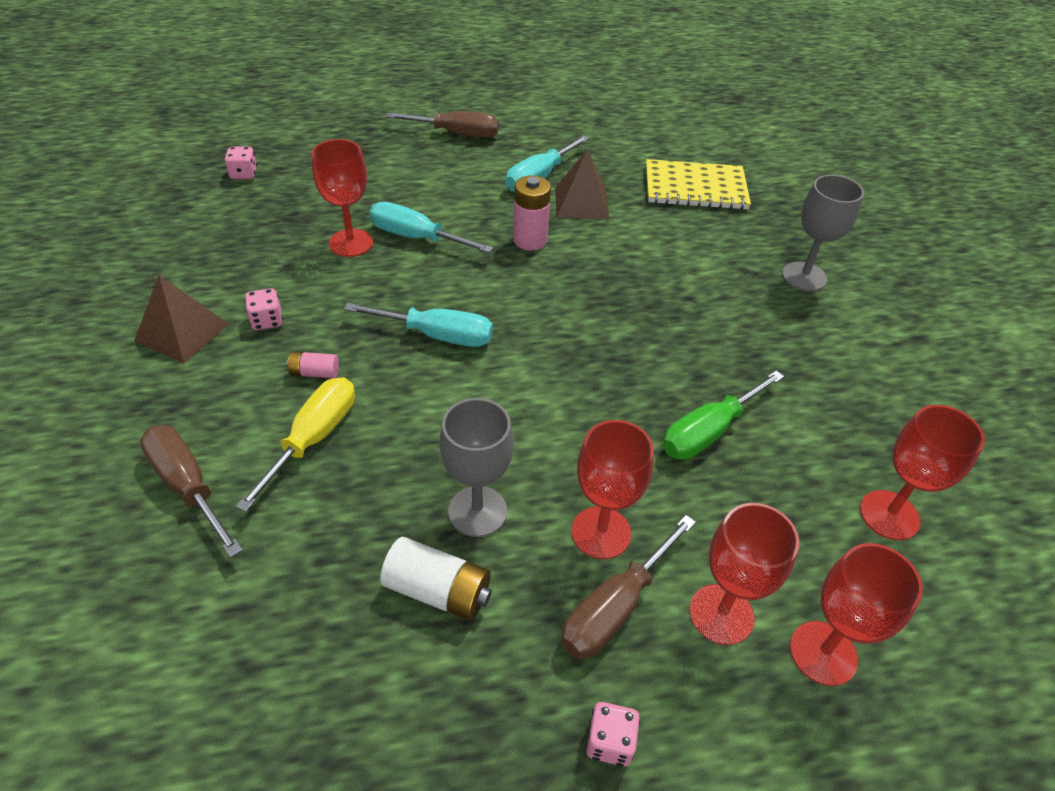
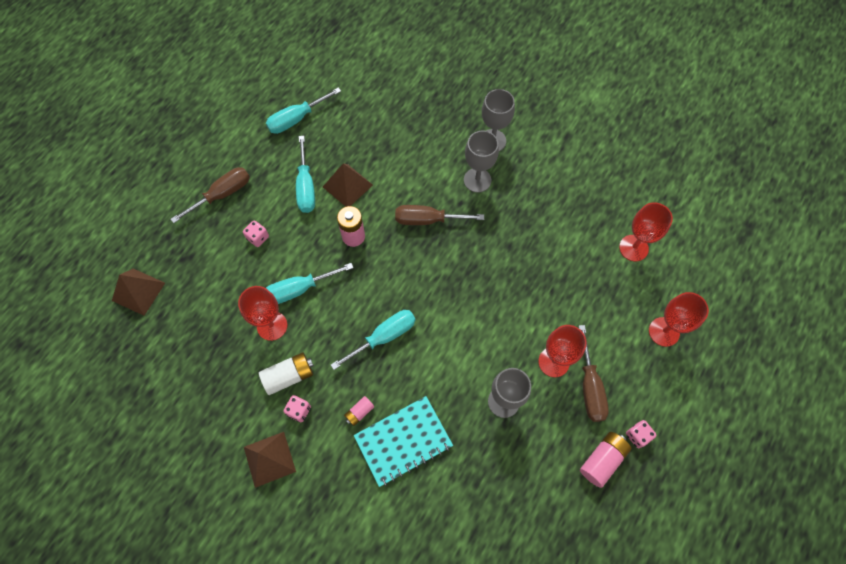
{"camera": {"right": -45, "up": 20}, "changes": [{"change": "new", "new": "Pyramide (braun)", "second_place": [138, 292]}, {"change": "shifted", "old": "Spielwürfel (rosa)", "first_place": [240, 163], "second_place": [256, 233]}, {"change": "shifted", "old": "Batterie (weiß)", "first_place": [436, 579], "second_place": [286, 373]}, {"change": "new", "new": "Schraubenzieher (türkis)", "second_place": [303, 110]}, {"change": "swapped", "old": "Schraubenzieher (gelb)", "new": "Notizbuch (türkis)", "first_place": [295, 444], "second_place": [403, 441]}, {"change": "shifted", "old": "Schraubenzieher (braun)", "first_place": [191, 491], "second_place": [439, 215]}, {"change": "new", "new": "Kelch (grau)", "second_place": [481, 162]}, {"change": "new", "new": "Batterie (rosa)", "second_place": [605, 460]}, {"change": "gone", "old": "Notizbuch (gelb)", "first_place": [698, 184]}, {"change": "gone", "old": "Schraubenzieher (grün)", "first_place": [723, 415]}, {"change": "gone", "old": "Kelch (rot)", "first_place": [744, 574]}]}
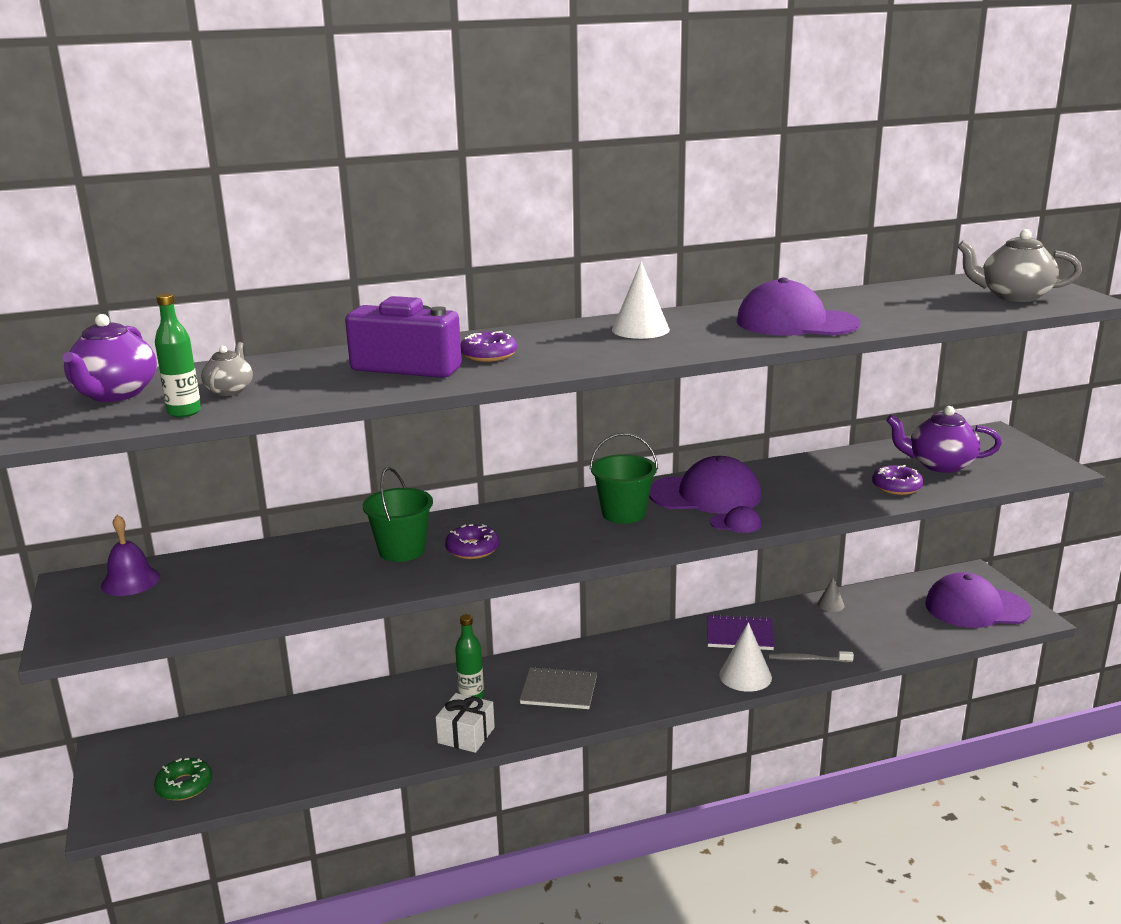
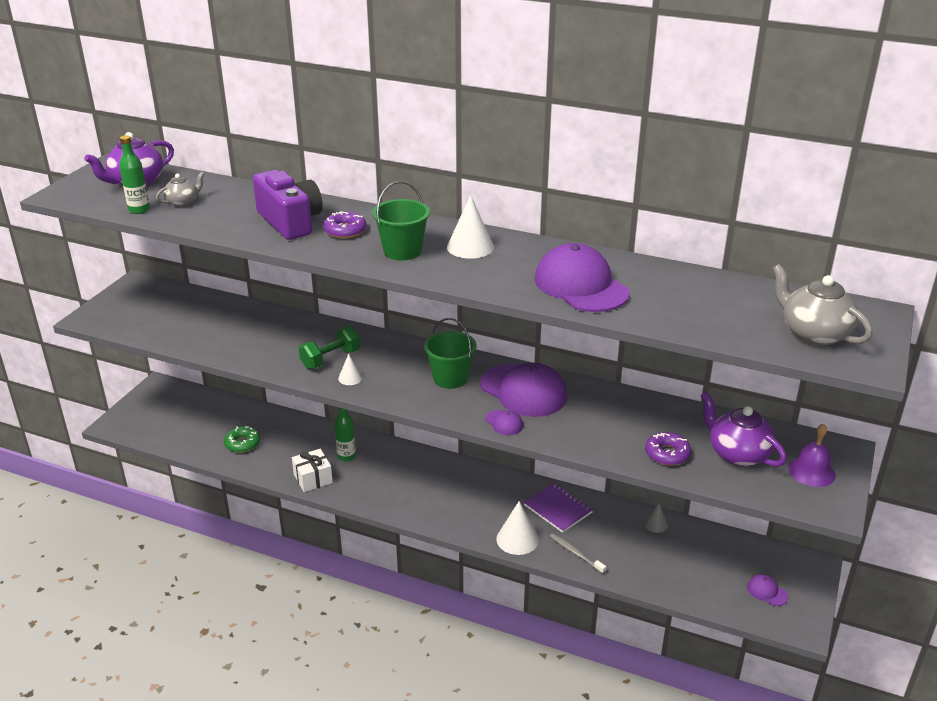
{"camera": {"right": 40, "up": 10}, "changes": [{"change": "shifted", "old": "Donut (grün)", "first_place": [183, 779], "second_place": [242, 439]}, {"change": "swapped", "old": "Donut (lila)", "new": "Hantel (grün)", "first_place": [472, 541], "second_place": [329, 347]}, {"change": "new", "new": "Kegel (weiß)", "second_place": [350, 369]}, {"change": "shifted", "old": "Eimer (grün)", "first_place": [398, 514], "second_place": [401, 220]}, {"change": "scaled", "old": "Kappe (lila)", "first_place": [978, 600], "second_place": [767, 590], "factor": 0.43}, {"change": "shifted", "old": "Glocke (lila)", "first_place": [130, 555], "second_place": [812, 455]}, {"change": "gone", "old": "Notizbuch (grau)", "first_place": [558, 688]}]}
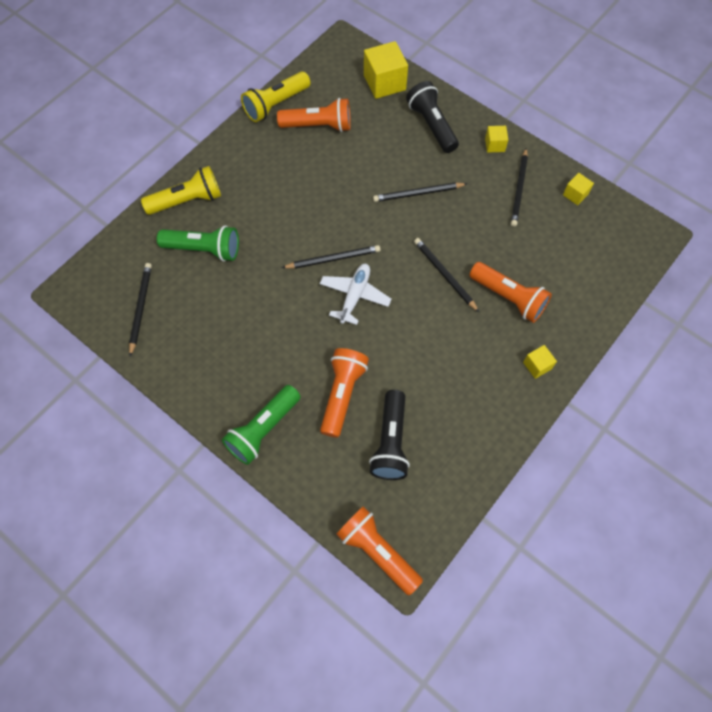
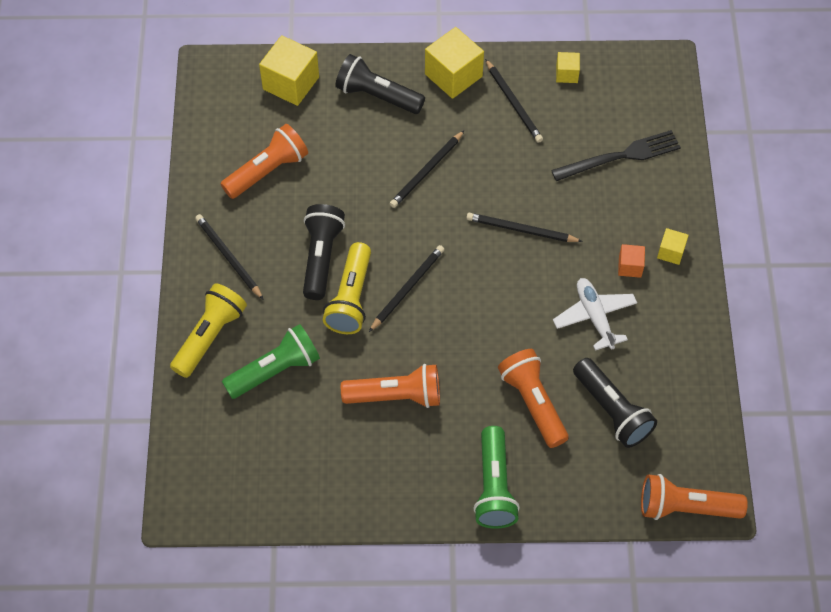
{"camera": {"right": -40, "up": -5}, "changes": [{"change": "shifted", "old": "Bleistift (schwarz)", "first_place": [140, 310], "second_place": [229, 257]}, {"change": "new", "new": "Taschenlampe (schwarz)", "second_place": [324, 252]}, {"change": "shifted", "old": "Taschenlampe (gelb)", "first_place": [275, 97], "second_place": [347, 288]}, {"change": "shifted", "old": "Taschenlampe (orange)", "first_place": [510, 292], "second_place": [390, 386]}, {"change": "scaled", "old": "Kubus (gelb)", "first_place": [496, 139], "second_place": [454, 63], "factor": 1.92}, {"change": "new", "new": "Gabel (schwarz)", "second_place": [616, 155]}, {"change": "shifted", "old": "Flugzeug (weiß)", "first_place": [356, 294], "second_place": [595, 314]}, {"change": "new", "new": "Kubus (orange)", "second_place": [631, 261]}]}
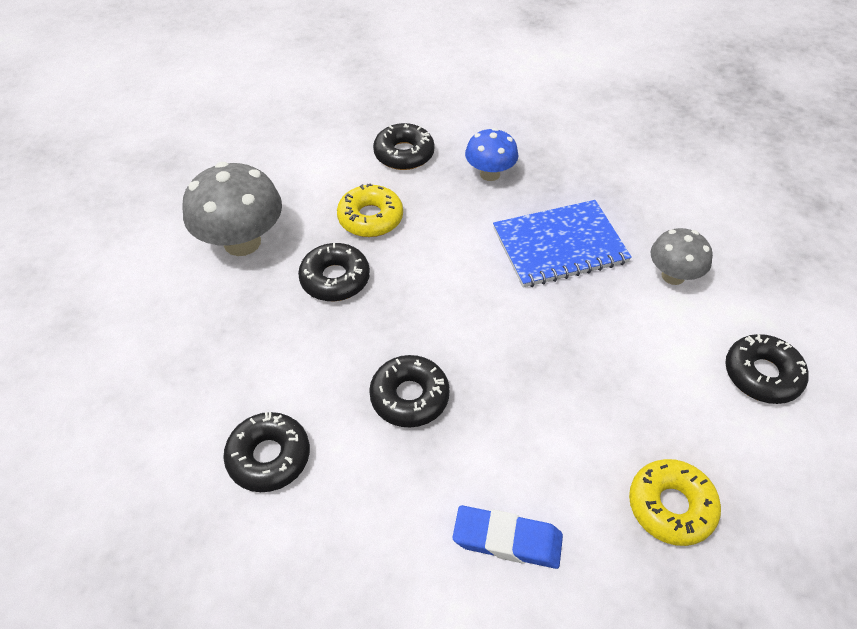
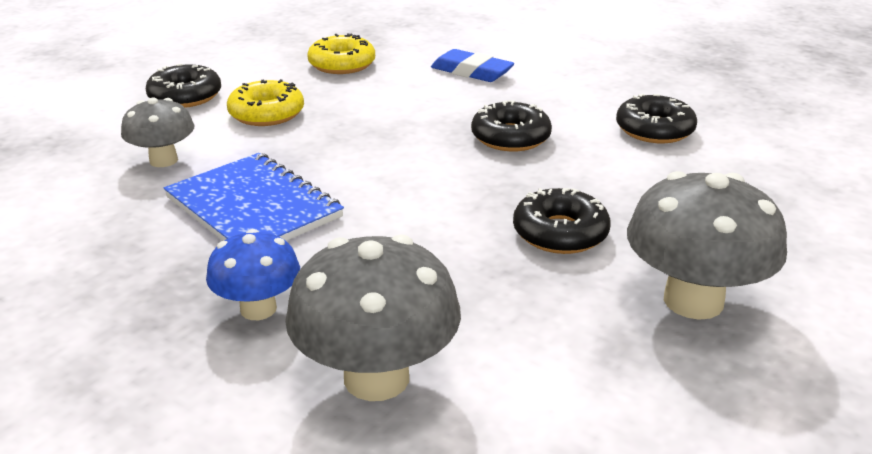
{"camera": {"right": -160, "up": -20}, "changes": [{"change": "rotated", "old": "Notizbuch (blau)", "first_place": [562, 244], "second_place": [254, 197], "degrees": 45}, {"change": "shifted", "old": "Donut (gelb)", "first_place": [370, 210], "second_place": [265, 102]}, {"change": "swapped", "old": "Donut (schwarz)", "new": "Pilz (grau)", "first_place": [404, 146], "second_place": [373, 317]}]}
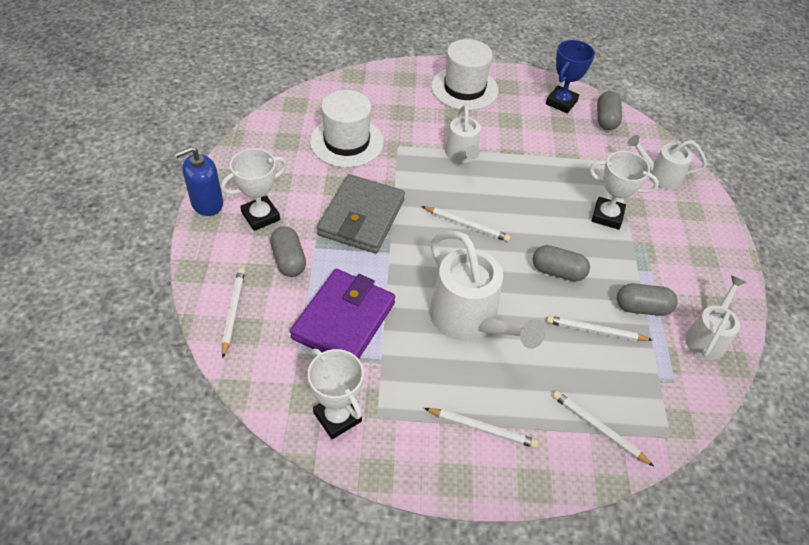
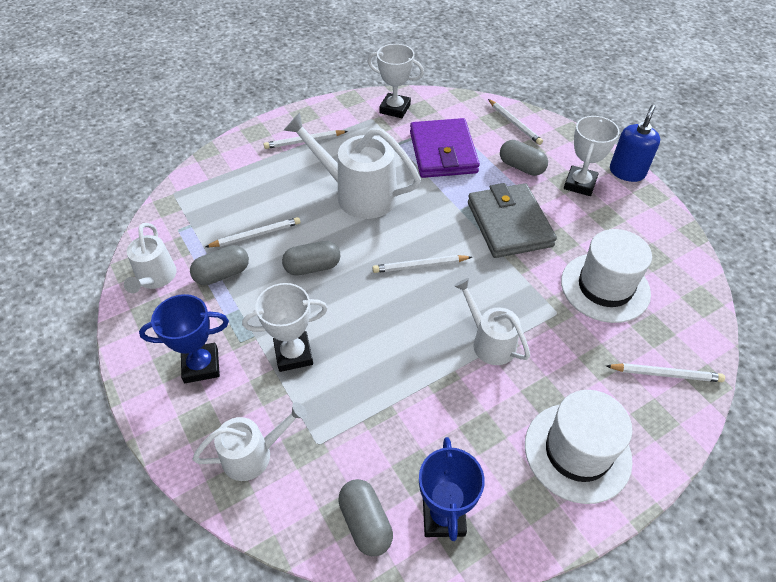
{"camera": {"right": 150, "up": 0}, "changes": [{"change": "new", "new": "Pokal (blau)", "second_place": [184, 338]}, {"change": "shifted", "old": "Bleistift (weiß)", "first_place": [603, 428], "second_place": [665, 372]}]}
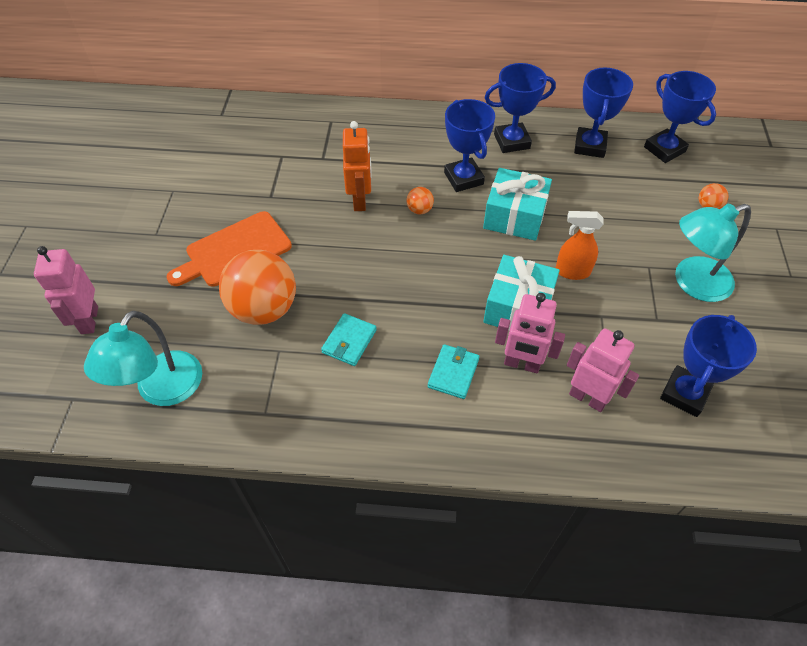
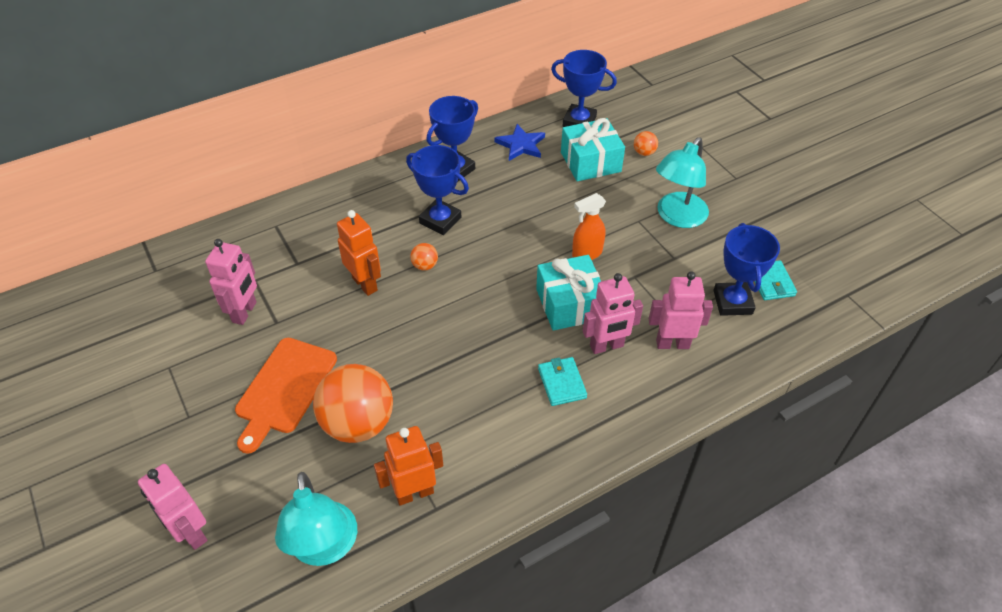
{"camera": {"right": -35, "up": -5}, "changes": [{"change": "new", "new": "Roboter (rosa)", "second_place": [231, 282]}, {"change": "new", "new": "Roboter (orange)", "second_place": [408, 466]}, {"change": "swapped", "old": "Pokal (blau)", "new": "Stern (blau)", "first_place": [603, 113], "second_place": [519, 142]}, {"change": "shifted", "old": "Geschenk (türkis)", "first_place": [517, 204], "second_place": [593, 149]}, {"change": "shifted", "old": "Geldbörse (türkis)", "first_place": [349, 339], "second_place": [775, 280]}]}
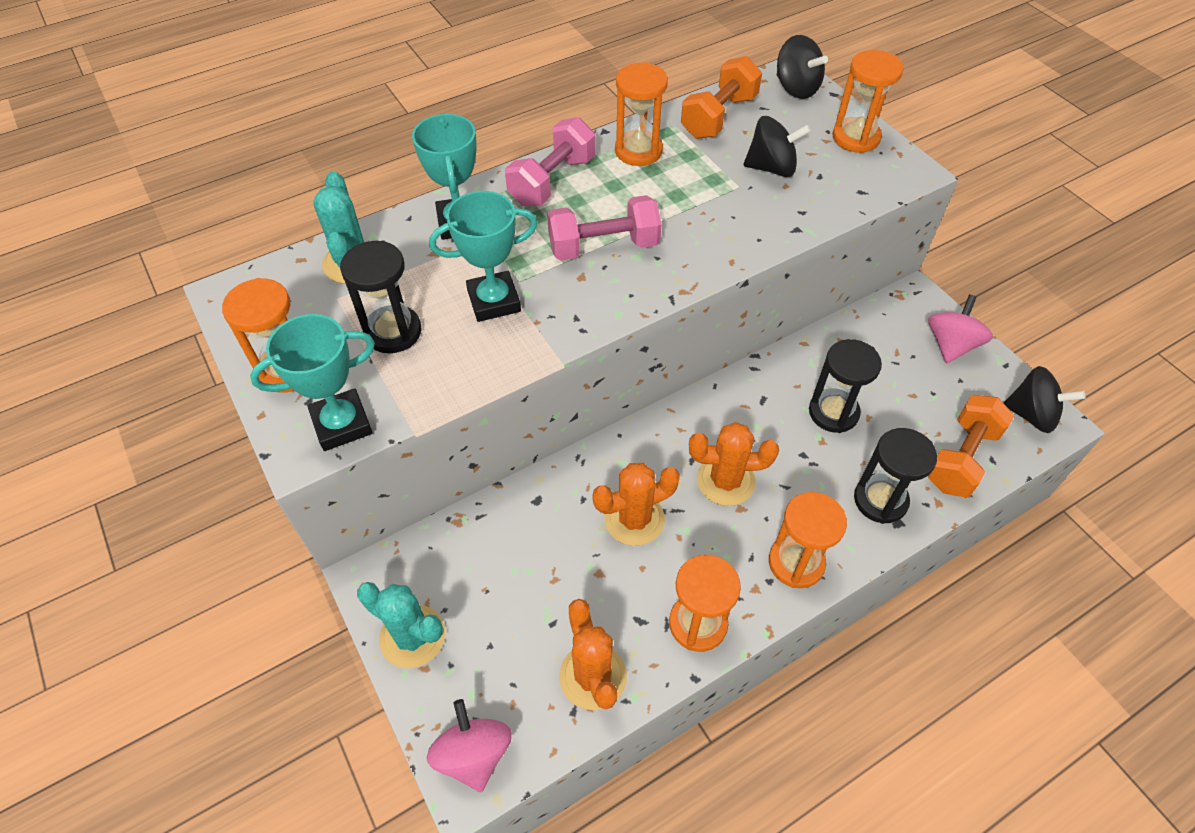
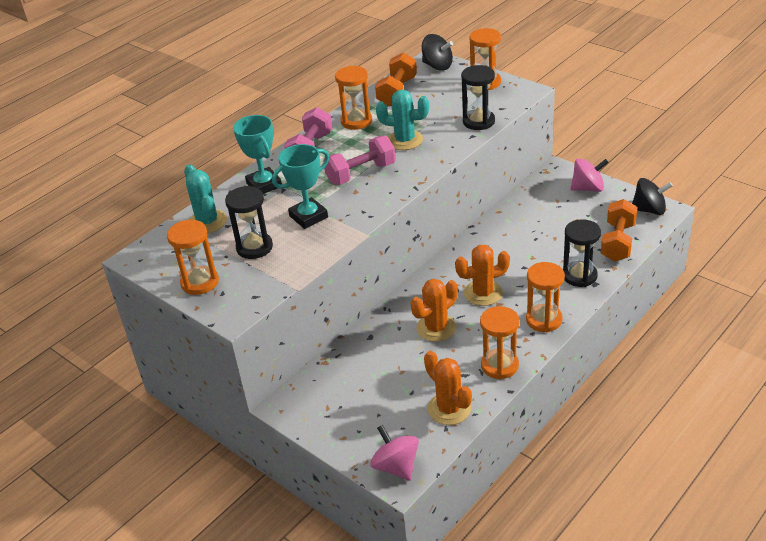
{"camera": {"right": -15, "up": -15}, "changes": [{"change": "shifted", "old": "Kaktus (türkis)", "first_place": [401, 625], "second_place": [402, 120]}, {"change": "shifted", "old": "Sanduhr (schwarz)", "first_place": [845, 386], "second_place": [478, 97]}, {"change": "rotated", "old": "Kreisel (rosa)", "first_place": [960, 329], "second_place": [589, 175], "degrees": 75}, {"change": "gone", "old": "Pokal (türkis)", "first_place": [312, 382]}, {"change": "gone", "old": "Kreisel (schwarz)", "first_place": [777, 146]}]}
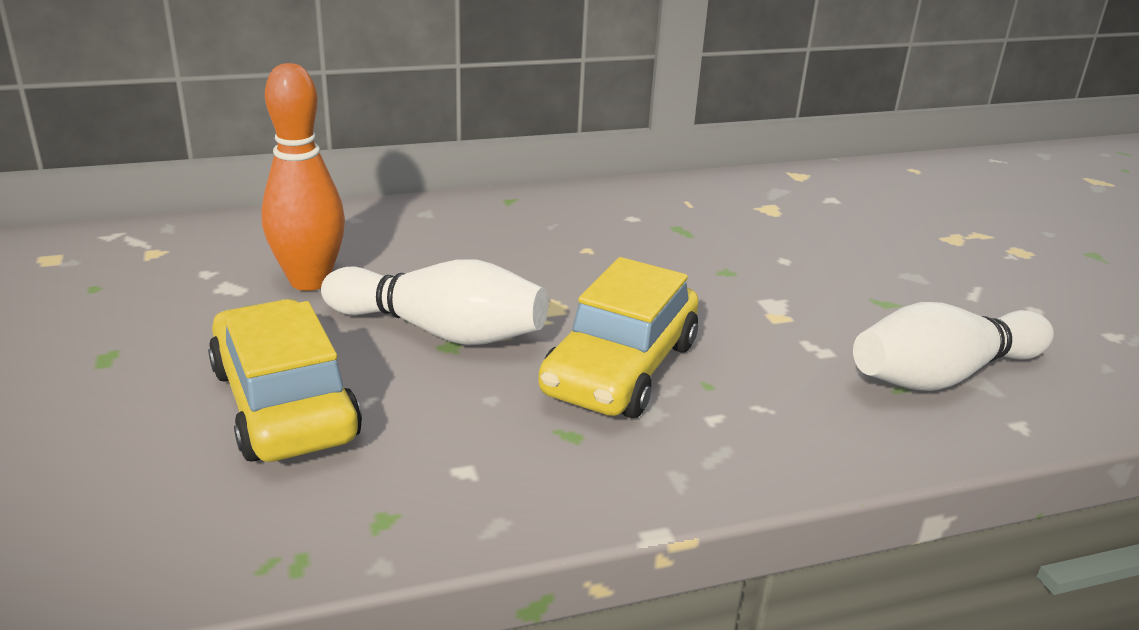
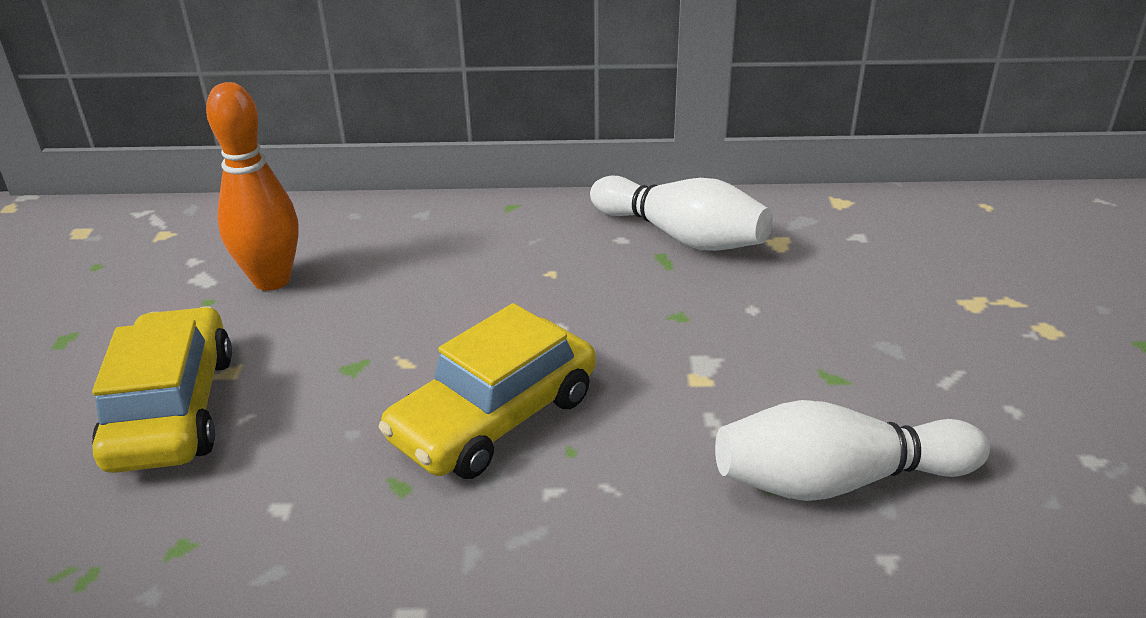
{"camera": {"right": 20, "up": 5}, "changes": [{"change": "shifted", "old": "Bowlingkegel (weiß)", "first_place": [434, 302], "second_place": [681, 213]}]}
